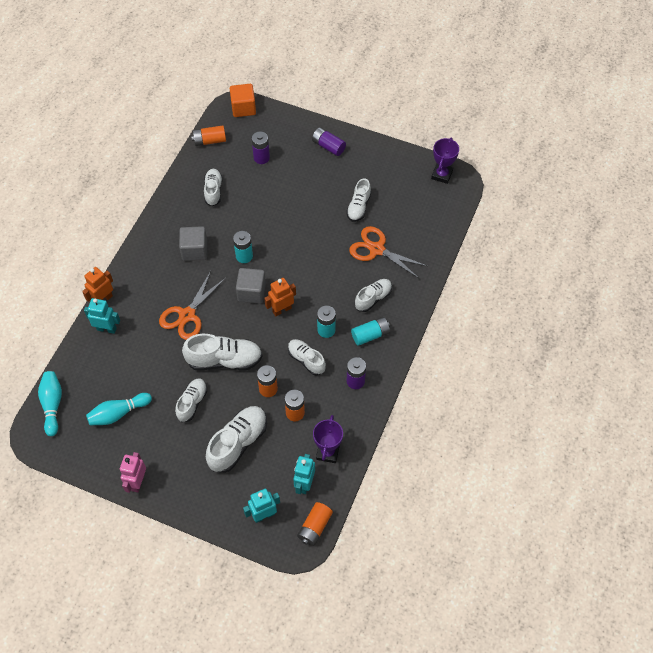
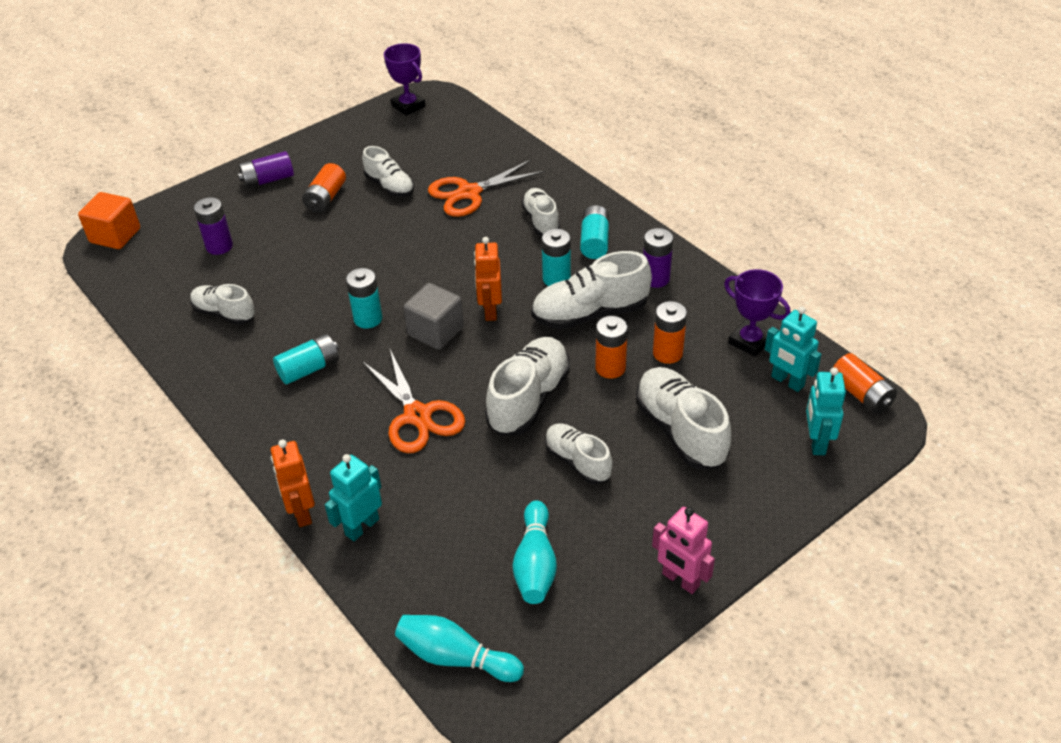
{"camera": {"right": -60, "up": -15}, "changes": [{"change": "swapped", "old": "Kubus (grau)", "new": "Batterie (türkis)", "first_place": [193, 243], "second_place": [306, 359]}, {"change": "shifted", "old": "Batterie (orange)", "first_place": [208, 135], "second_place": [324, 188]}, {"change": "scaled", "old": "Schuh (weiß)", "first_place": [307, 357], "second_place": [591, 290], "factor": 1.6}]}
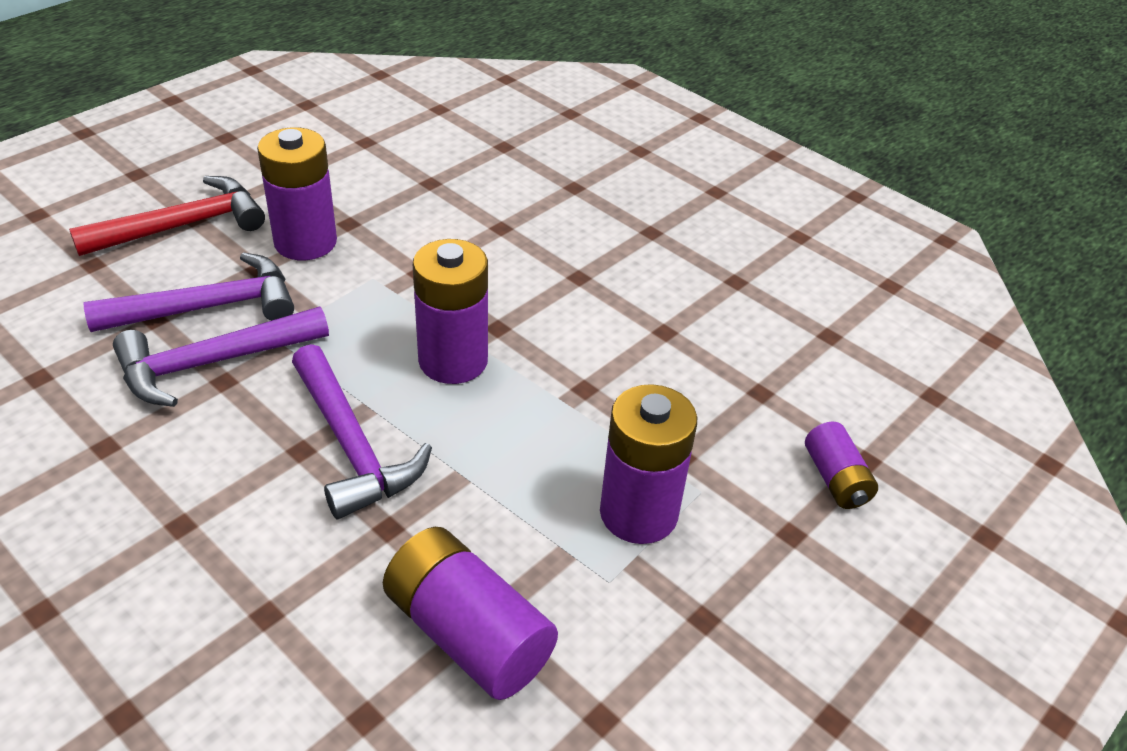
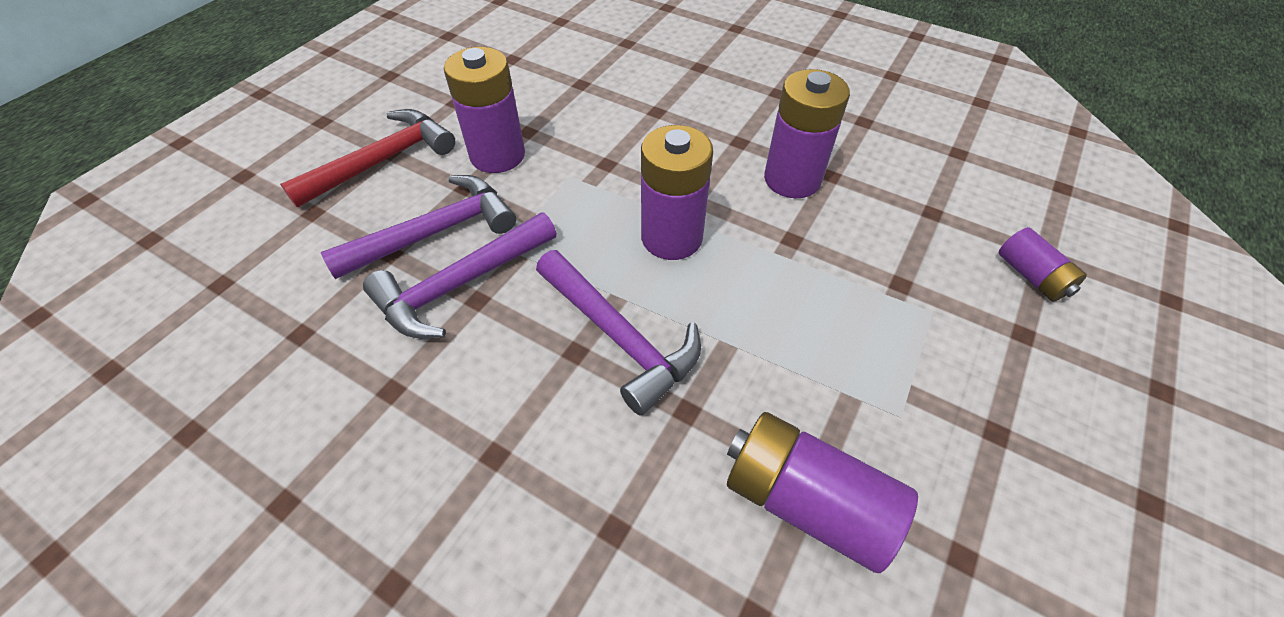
{"camera": {"right": -10, "up": 10}, "changes": [{"change": "shifted", "old": "Batterie (lila)", "first_place": [648, 464], "second_place": [807, 133]}]}
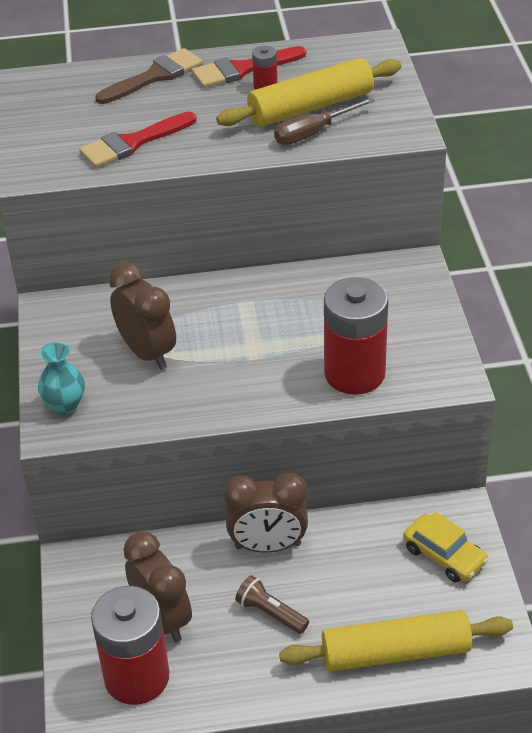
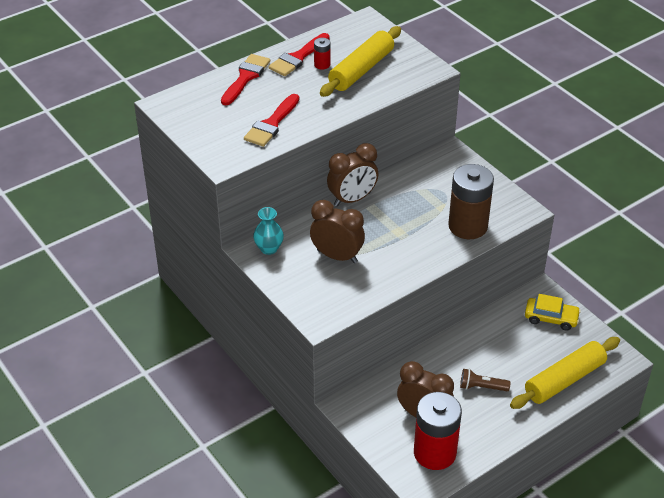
{"camera": {"right": -30, "up": 0}, "changes": [{"change": "repainted", "old": "Pinsel (braun)", "new": "Pinsel (rot)", "first_place": [149, 76], "second_place": [245, 79]}, {"change": "shifted", "old": "Vase (türkis)", "first_place": [61, 378], "second_place": [268, 231]}, {"change": "shifted", "old": "Wecker (braun)", "first_place": [265, 513], "second_place": [352, 175]}, {"change": "repainted", "old": "Batterie (rot)", "new": "Batterie (braun)", "first_place": [356, 336], "second_place": [471, 201]}, {"change": "gone", "old": "Schraubenzieher (braun)", "first_place": [324, 121]}]}
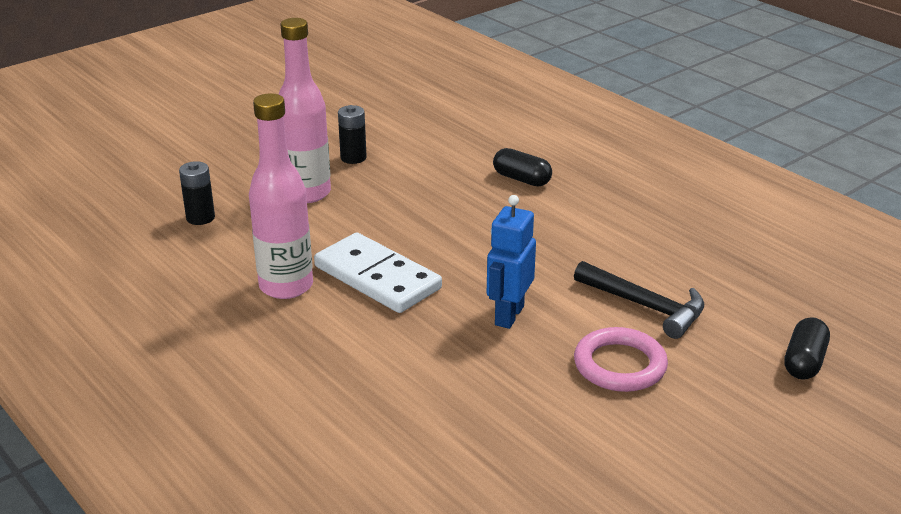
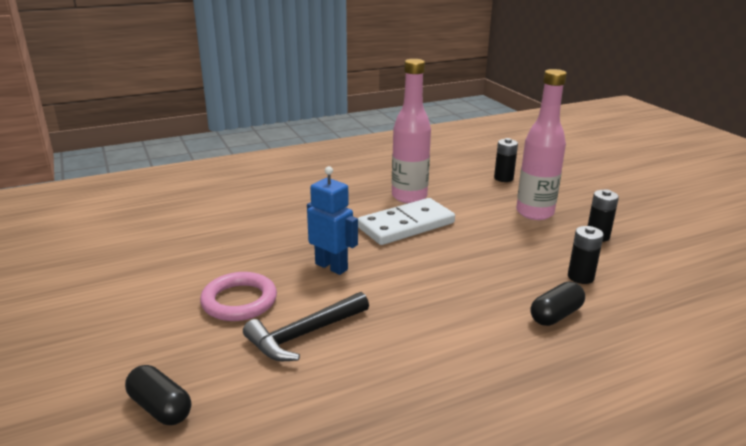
{"camera": {"right": 105, "up": -5}, "changes": [{"change": "new", "new": "Batterie (schwarz)", "second_place": [586, 255]}]}
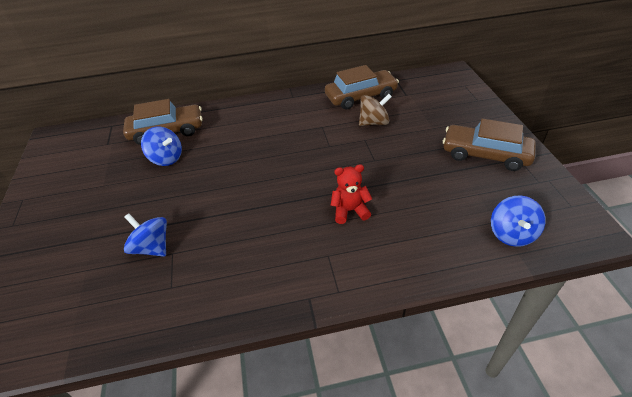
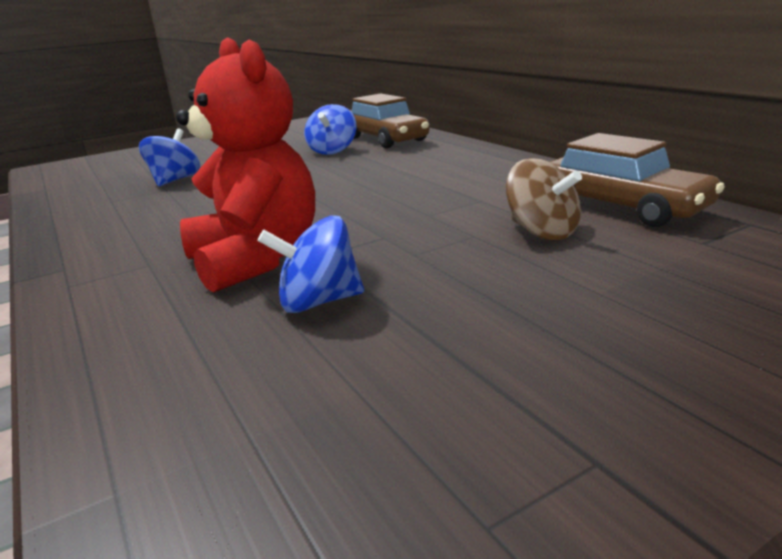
{"camera": {"right": 70, "up": -20}, "changes": [{"change": "scaled", "old": "Teddybär (rot)", "first_place": [351, 194], "second_place": [245, 165], "factor": 1.92}, {"change": "shifted", "old": "Kreisel (blau)", "first_place": [518, 221], "second_place": [311, 264]}, {"change": "gone", "old": "Auto (braun)", "first_place": [489, 145]}]}
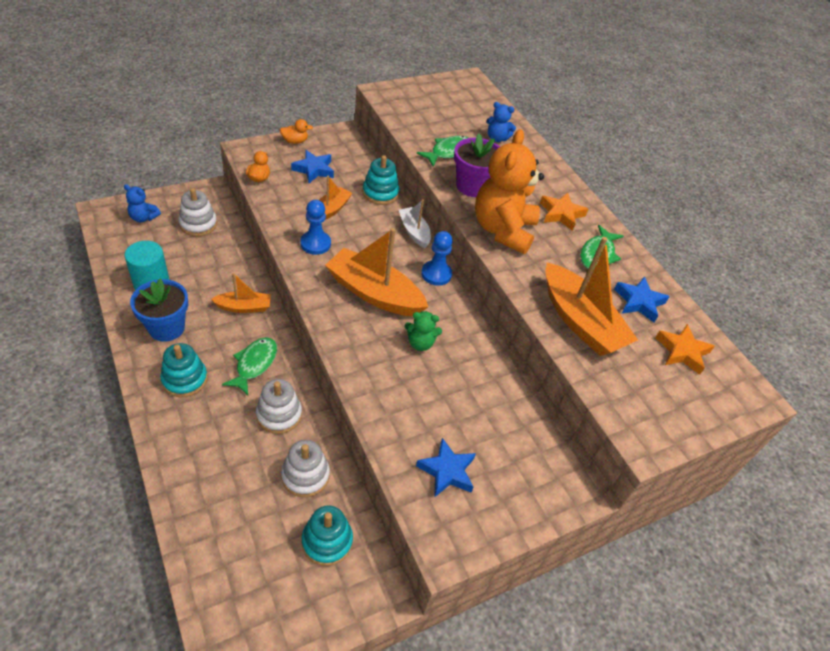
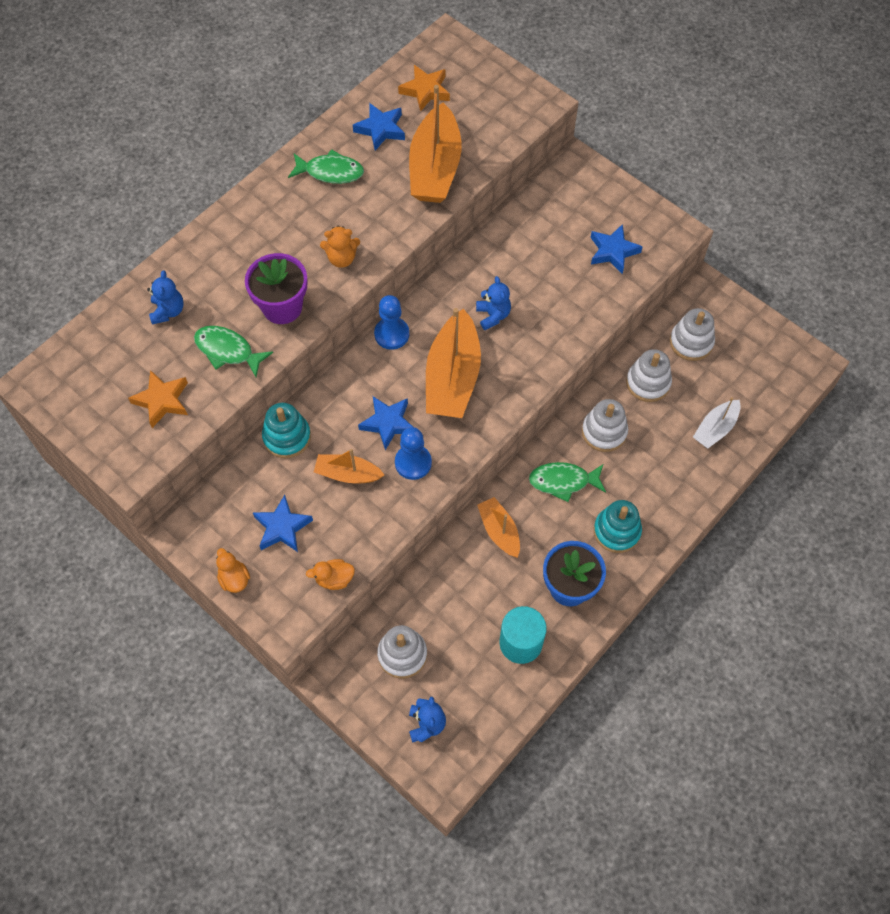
{"camera": {"right": -105, "up": 15}, "changes": [{"change": "shifted", "old": "Stern (orange)", "first_place": [564, 212], "second_place": [158, 399]}, {"change": "scaled", "old": "Teddybär (orange)", "first_place": [509, 191], "second_place": [340, 246], "factor": 0.46}, {"change": "new", "new": "Stern (blau)", "second_place": [385, 423]}, {"change": "rotated", "old": "Boot (orange)", "first_place": [592, 296], "second_place": [435, 144], "degrees": 150}, {"change": "repainted", "old": "Teddybär (grün)", "new": "Teddybär (blau)", "first_place": [423, 331], "second_place": [493, 303]}, {"change": "repainted", "old": "Stapelspielzeug (türkis)", "new": "Stapelspielzeug (weiß)", "first_place": [327, 535], "second_place": [692, 334]}, {"change": "shifted", "old": "Boot (weiß)", "first_place": [415, 223], "second_place": [717, 422]}]}
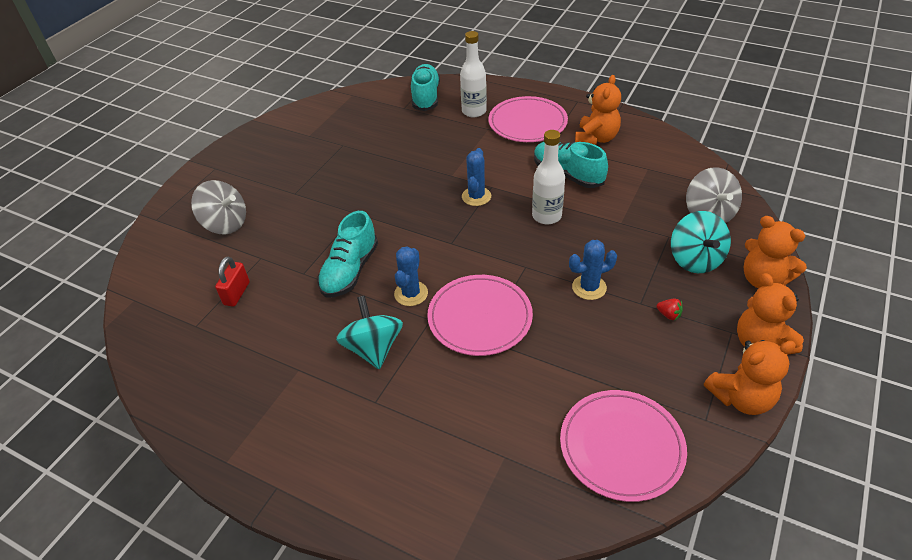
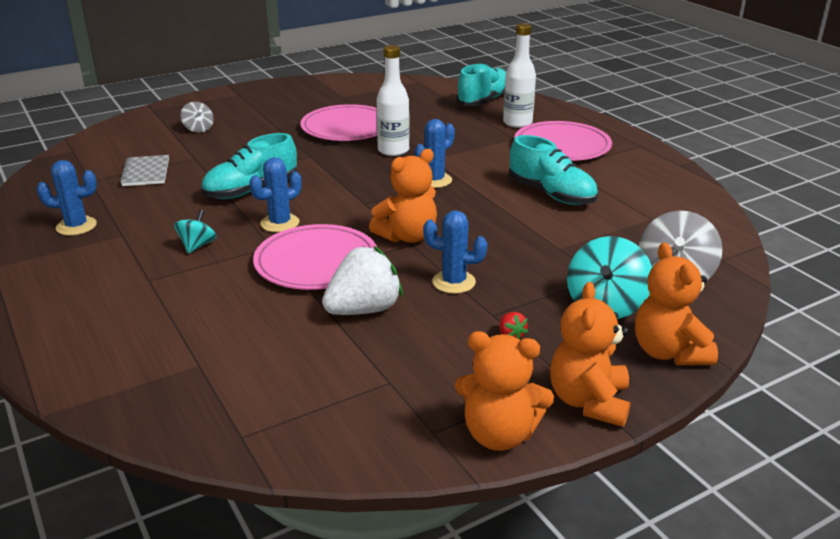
{"camera": {"right": 30, "up": -15}, "changes": [{"change": "new", "new": "Kaktus (blau)", "second_place": [66, 198]}, {"change": "swapped", "old": "Vorhängeschloss (rot)", "new": "Notizbuch (grau)", "first_place": [232, 282], "second_place": [144, 170]}, {"change": "scaled", "old": "Kreisel (türkis)", "first_place": [369, 332], "second_place": [195, 232], "factor": 0.57}, {"change": "scaled", "old": "Kreisel (grau)", "first_place": [218, 207], "second_place": [197, 117], "factor": 0.57}, {"change": "shifted", "old": "Teller (rosa)", "first_place": [623, 446], "second_place": [338, 122]}, {"change": "new", "new": "Erdbeere (weiß)", "second_place": [362, 280]}, {"change": "shifted", "old": "Teddybär (orange)", "first_place": [598, 110], "second_place": [403, 196]}, {"change": "shifted", "old": "Flasche (weiß)", "first_place": [548, 177], "second_place": [393, 100]}, {"change": "rotated", "old": "Schuh (türkis)", "first_place": [571, 165], "second_place": [553, 170], "degrees": 150}]}
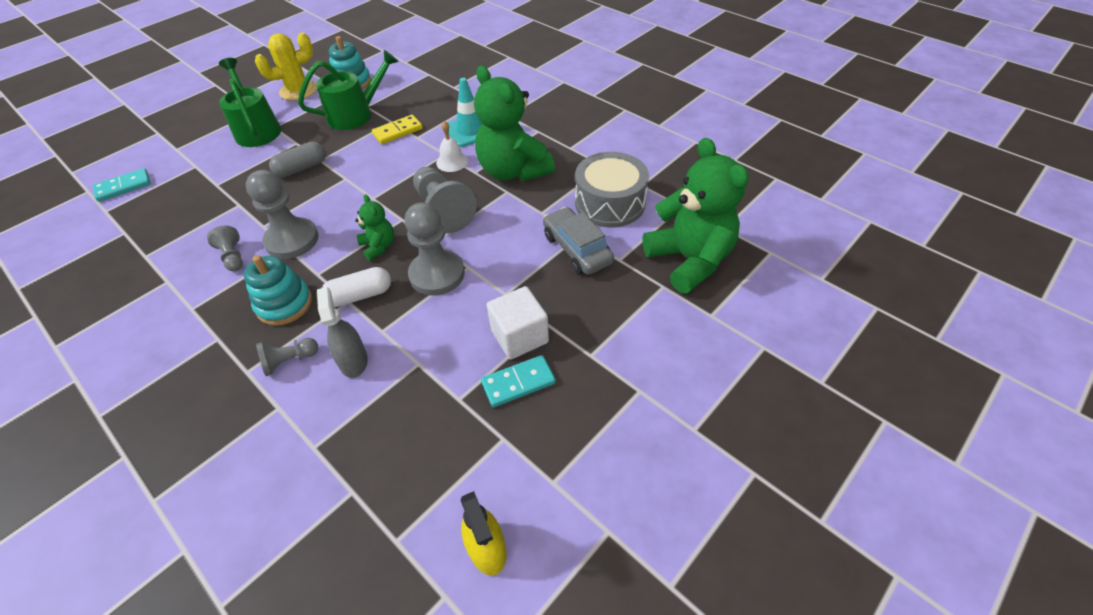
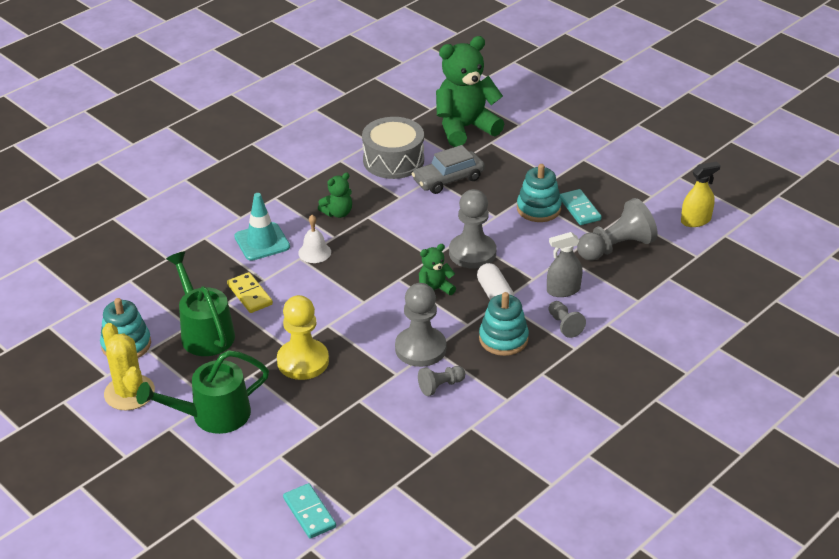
{"camera": {"right": -90, "up": -10}, "changes": [{"change": "swapped", "old": "Kapsel (grau)", "new": "Bauer (gelb)", "first_place": [297, 159], "second_place": [303, 337]}, {"change": "scaled", "old": "Teddybär (grün)", "first_place": [514, 123], "second_place": [335, 195], "factor": 0.47}, {"change": "swapped", "old": "Kubus (weiß)", "new": "Stapelspielzeug (türkis)", "first_place": [518, 323], "second_place": [539, 193]}, {"change": "shifted", "old": "Bauer (grau)", "first_place": [445, 200], "second_place": [617, 229]}]}
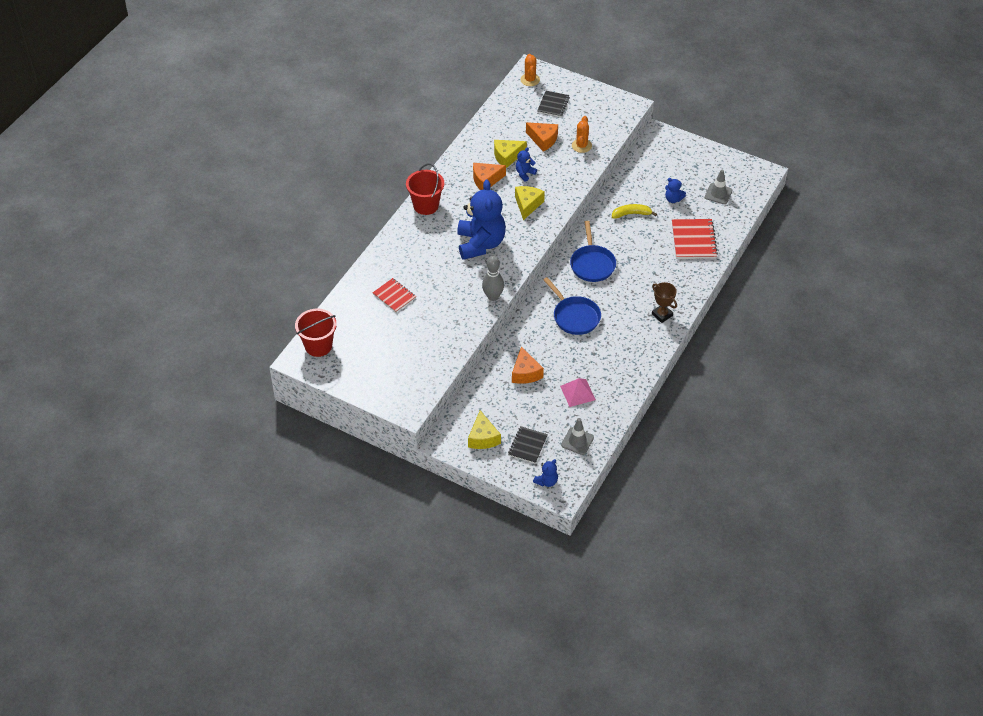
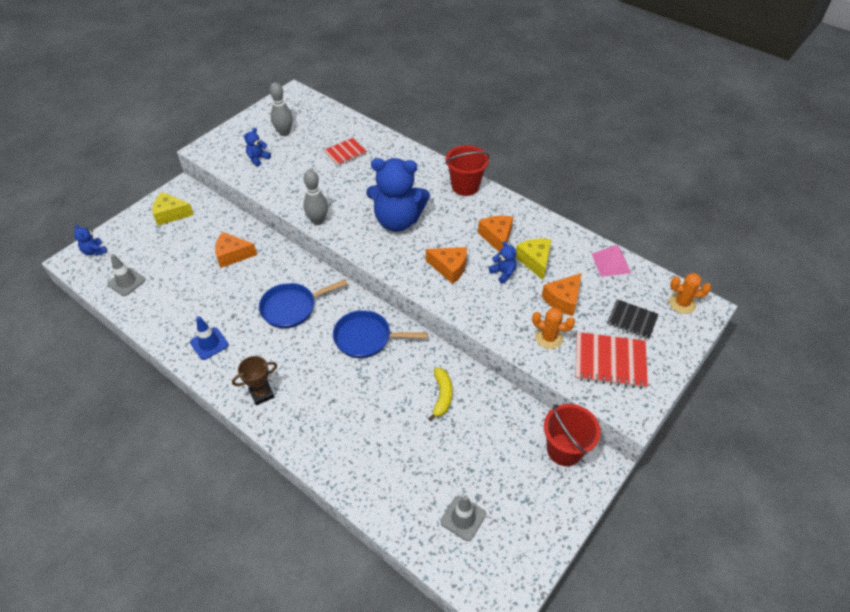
{"camera": {"right": 100, "up": 0}, "changes": [{"change": "new", "new": "Leitkegel (blau)", "second_place": [209, 338]}, {"change": "shifted", "old": "Teddybär (blau)", "first_place": [675, 190], "second_place": [257, 147]}, {"change": "new", "new": "Bowlingkegel (grau)", "second_place": [281, 109]}, {"change": "repainted", "old": "Käse (gelb)", "new": "Käse (orange)", "first_place": [530, 203], "second_place": [446, 265]}, {"change": "shifted", "old": "Eimer (rot)", "first_place": [316, 332], "second_place": [572, 435]}, {"change": "shifted", "old": "Notizbuch (rot)", "first_place": [695, 239], "second_place": [611, 360]}, {"change": "shifted", "old": "Pyramide (rosa)", "first_place": [578, 392], "second_place": [611, 261]}, {"change": "gone", "old": "Notizbuch (schwarz)", "first_place": [528, 445]}]}
